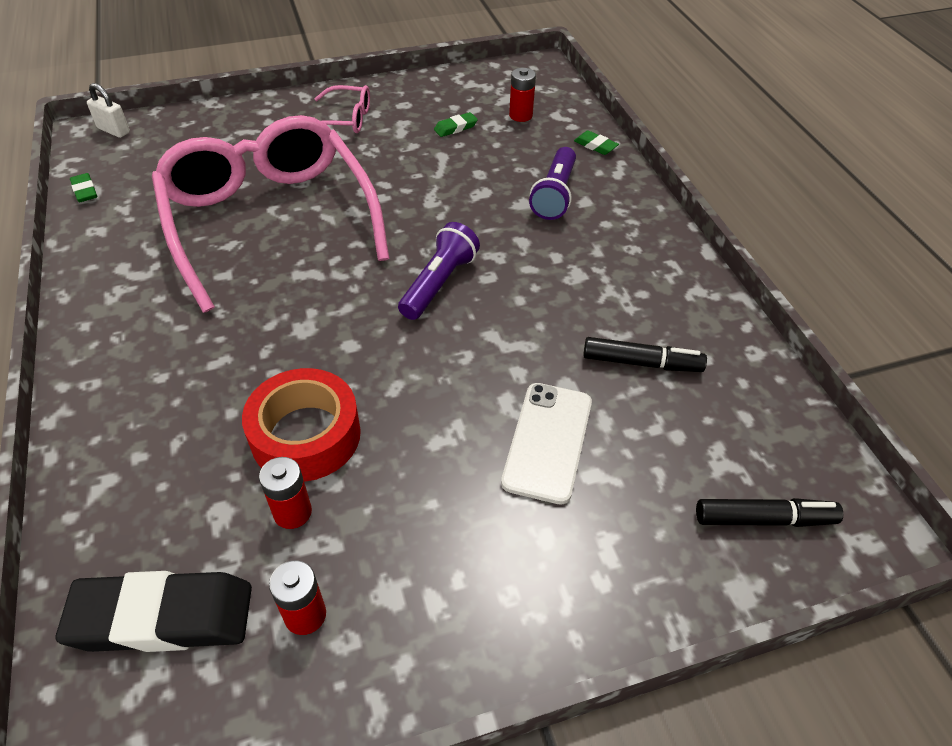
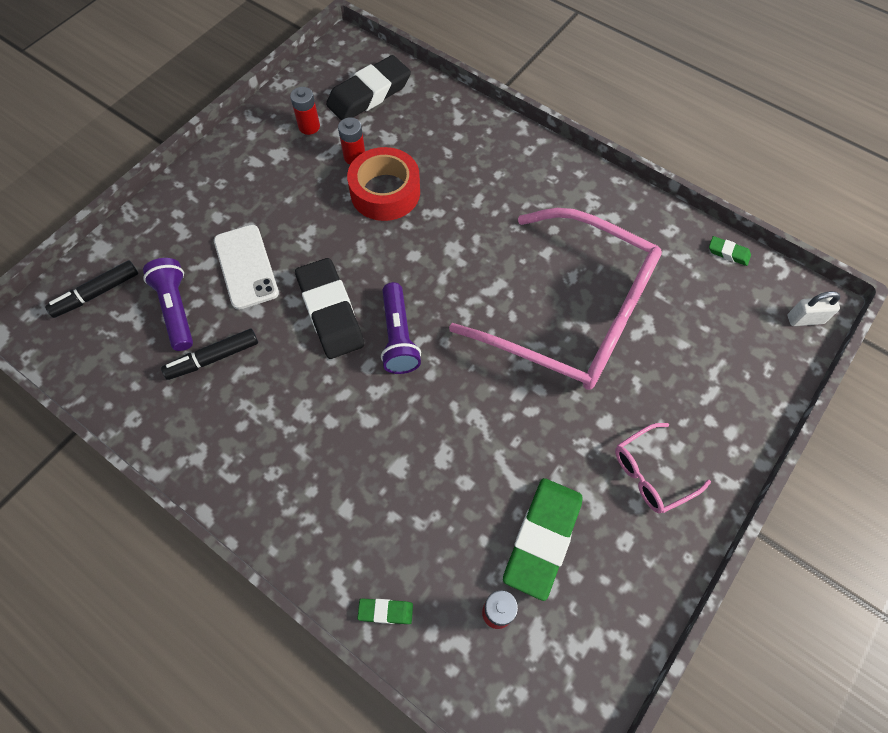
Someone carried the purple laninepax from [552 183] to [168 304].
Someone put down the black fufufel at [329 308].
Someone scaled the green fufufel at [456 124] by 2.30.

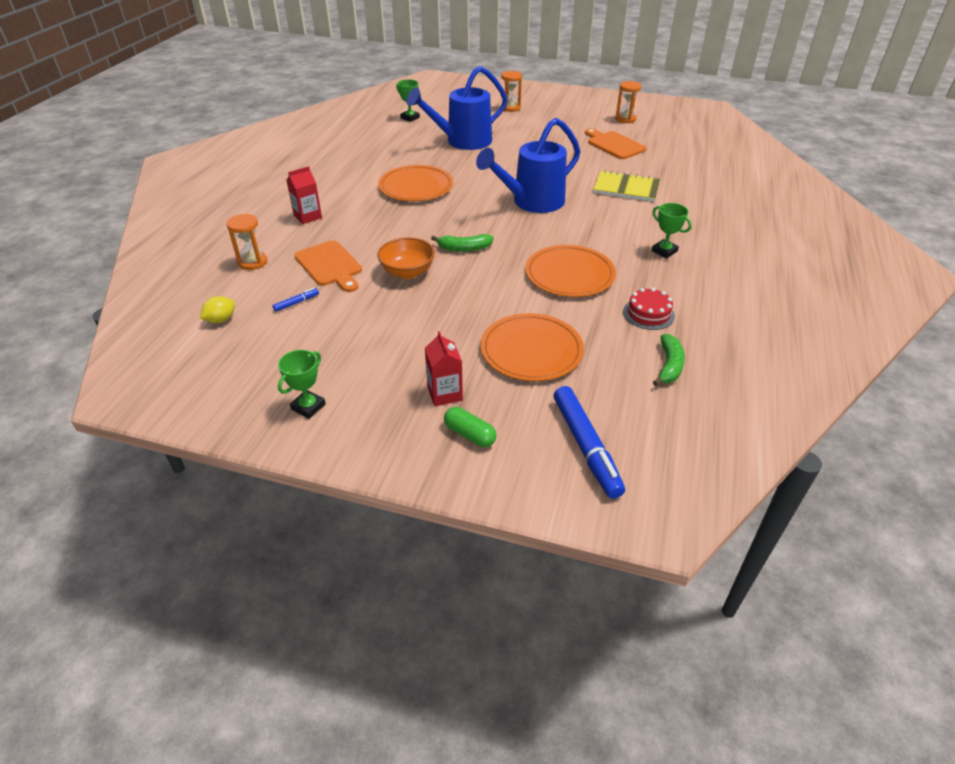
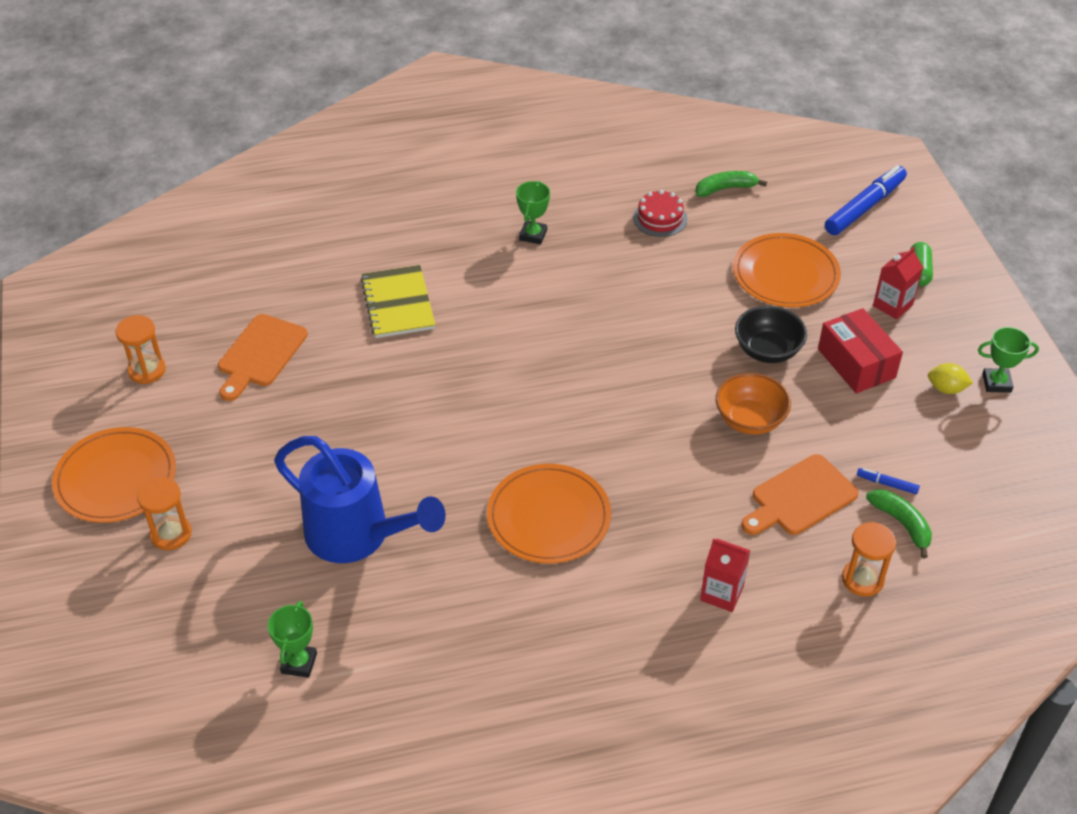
Someone carried the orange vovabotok from [571 271] to [114 475].
Someone put down the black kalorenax at [771 334].
Someone rotated the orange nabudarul at [328 266] by 150 degrees counterclockwise.
Someone put down the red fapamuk at [860 350].
Someone carried the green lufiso from [462 243] to [899 524].
Someone carried the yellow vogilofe from [217 309] to [950 378].
Someone took away the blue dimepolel at [528 165].

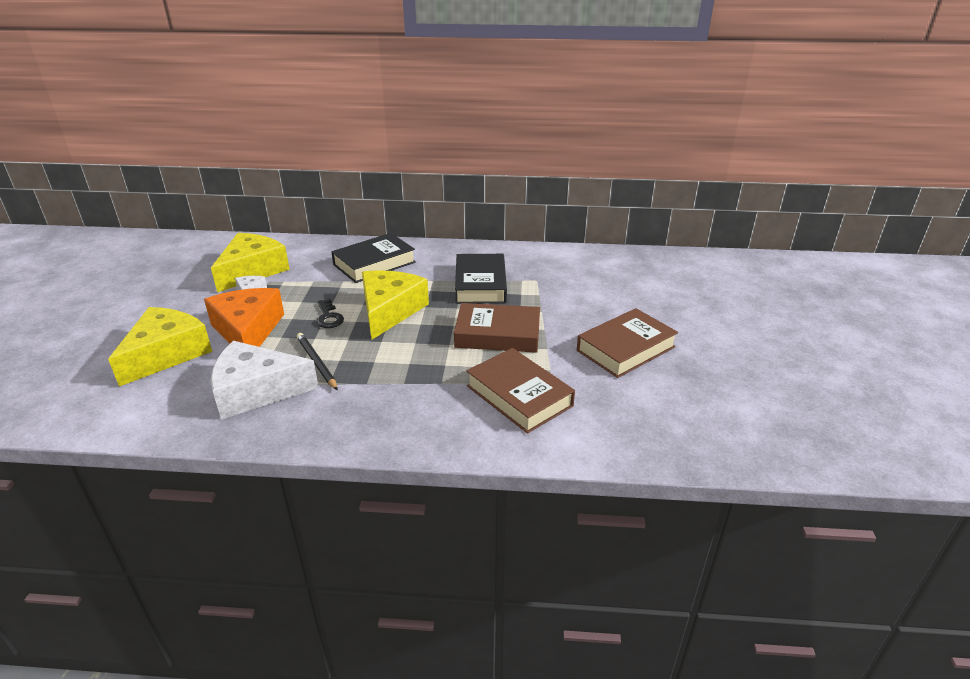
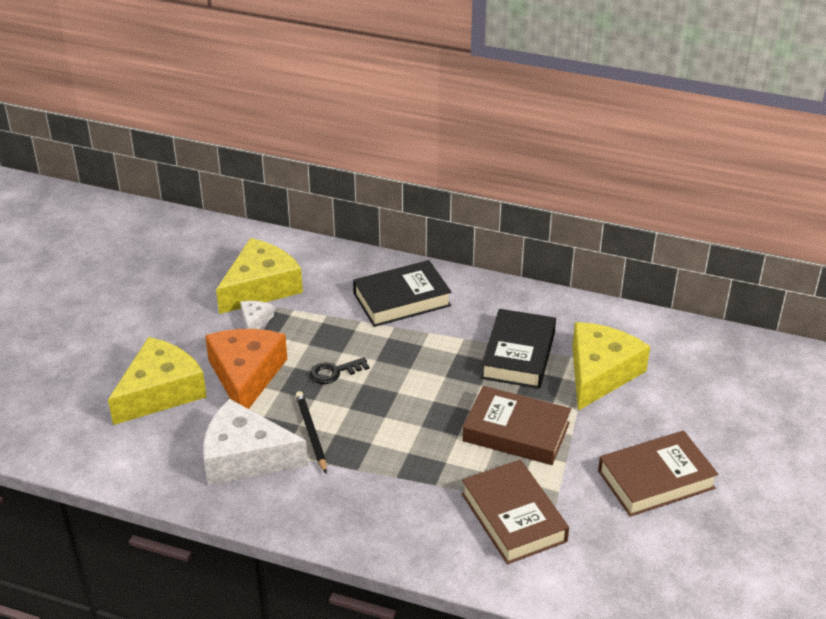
Someone rotated the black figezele at [330 313] by 75 degrees clockwise.
Someone carried the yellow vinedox from [395 304] to [611 366].

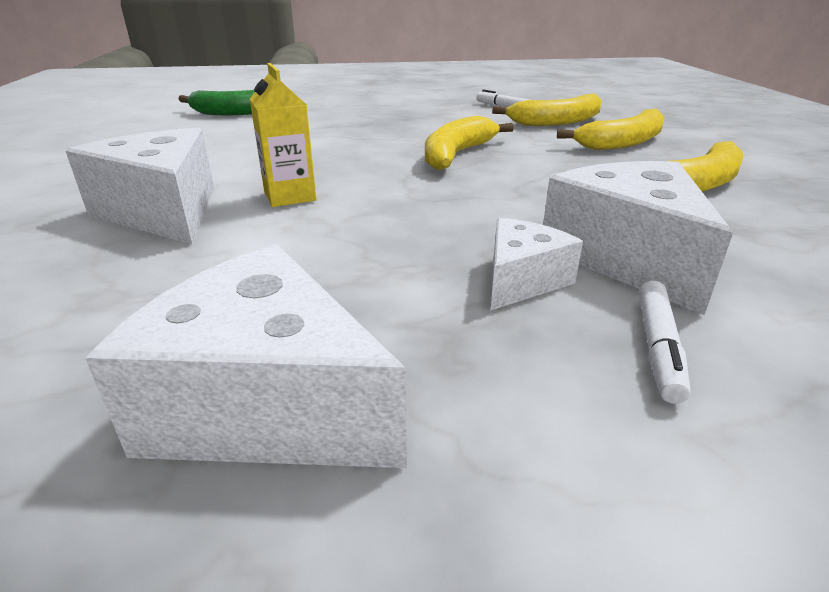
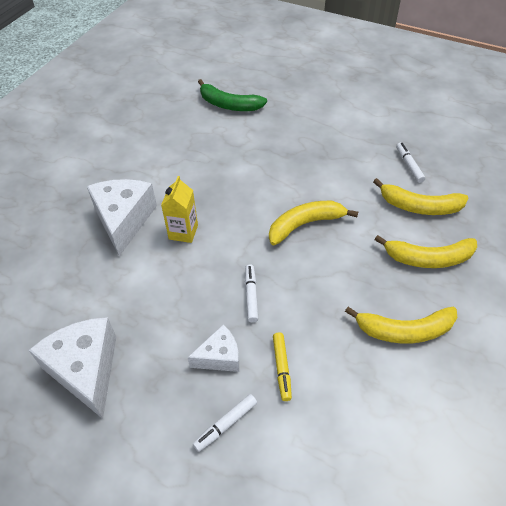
Someone put down the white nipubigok at [251 293].
Someone swapped the white vinedox at [638 238] for the yellow nipubigok at [282 366].

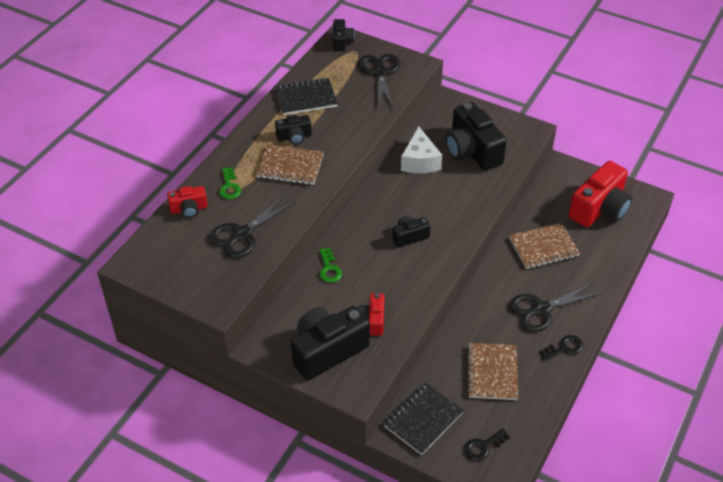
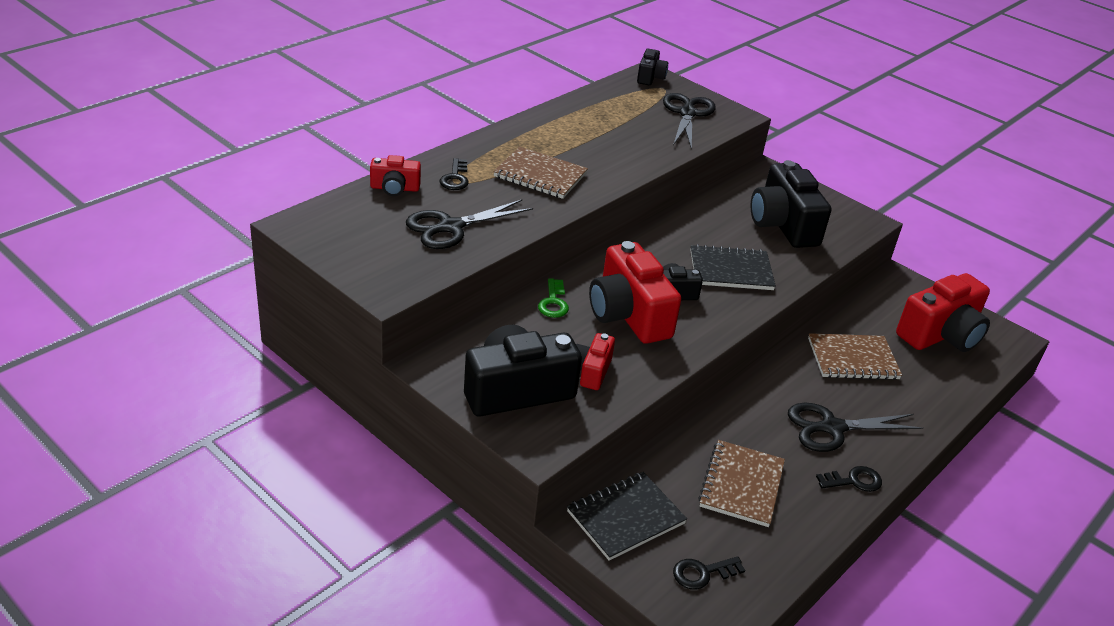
Someone repainted the green figezele at [230 183], which became the black figezele at [454 174].
Someone put down the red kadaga at [635 292].
Someone carried the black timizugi from [306 96] to [733 267].
Someone took away the black kadaga at [293 130].
Someone took away the white vinedox at [421 150].

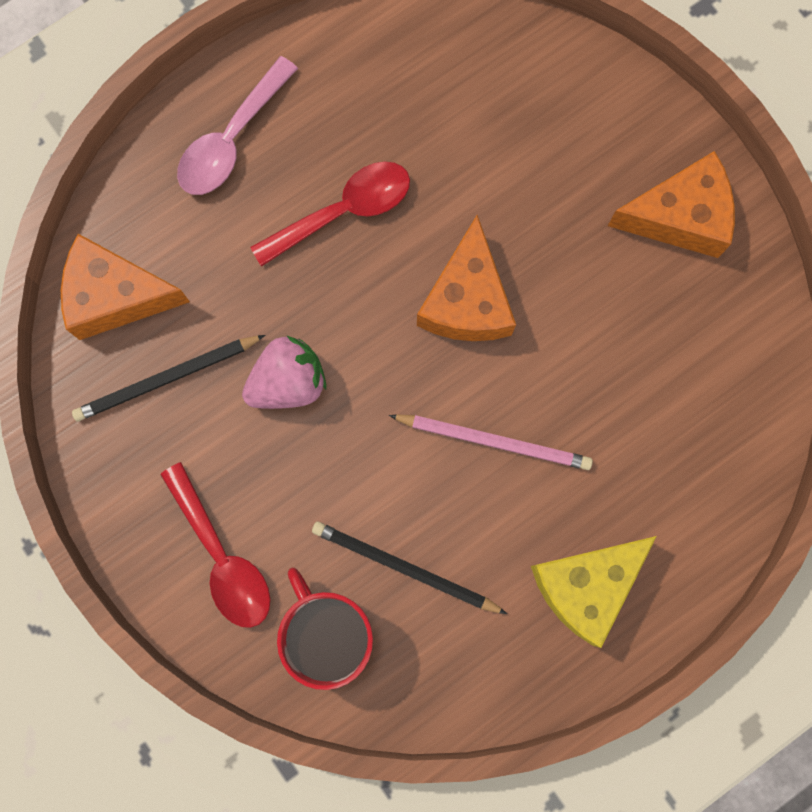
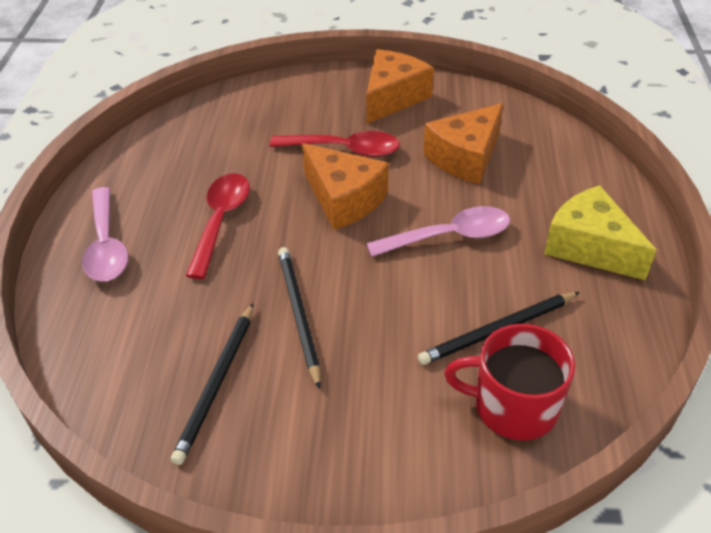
Someone carried the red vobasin from [215 545] to [335 144].
Someone swapped the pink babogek at [284 372] for the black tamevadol at [299 318].
Someone swapped the pink tamevadol at [491 442] for the pink vobasin at [438 231].
Someone carried the orange vinedox from [125 287] to [463 143].
Someone rotated the yellow vinedox at [594 592] by 135 degrees clockwise.

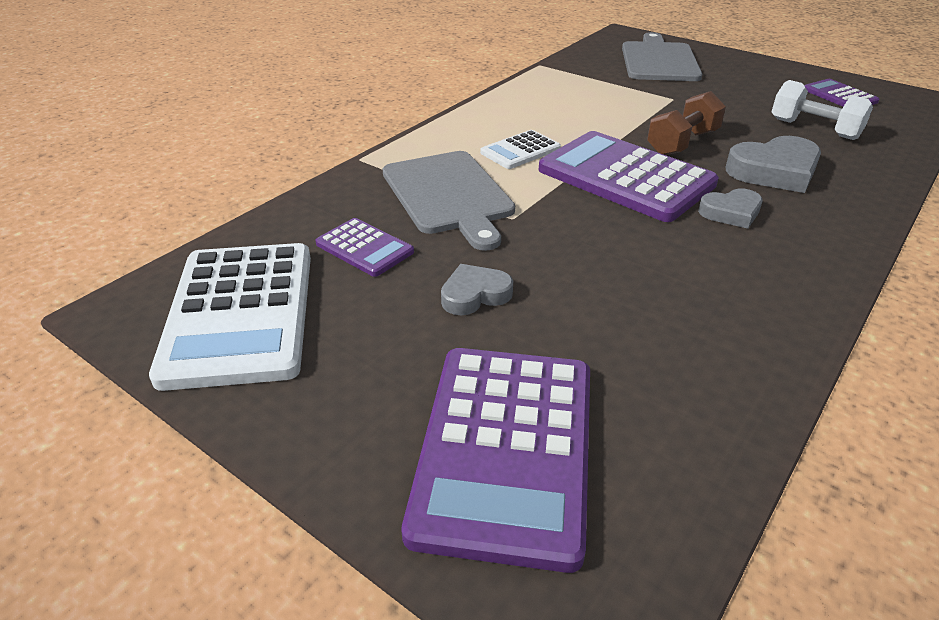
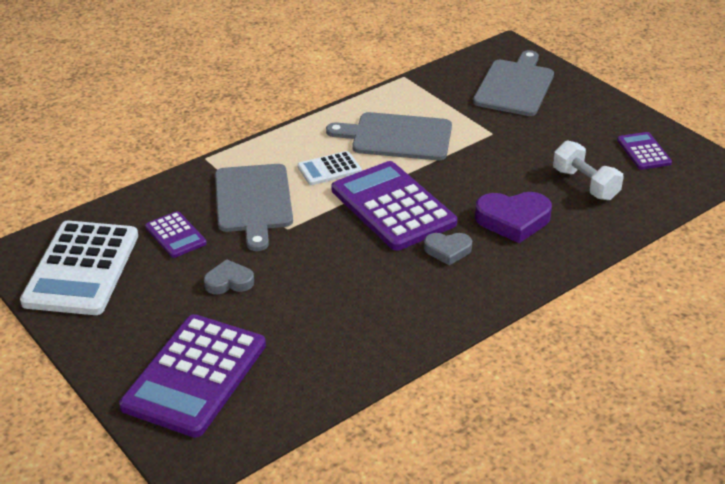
Someone put down the grey nabudarul at [389 136].
Someone repainted the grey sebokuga at [773 164], which became the purple sebokuga at [513 217].
Someone took away the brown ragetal at [686 123].

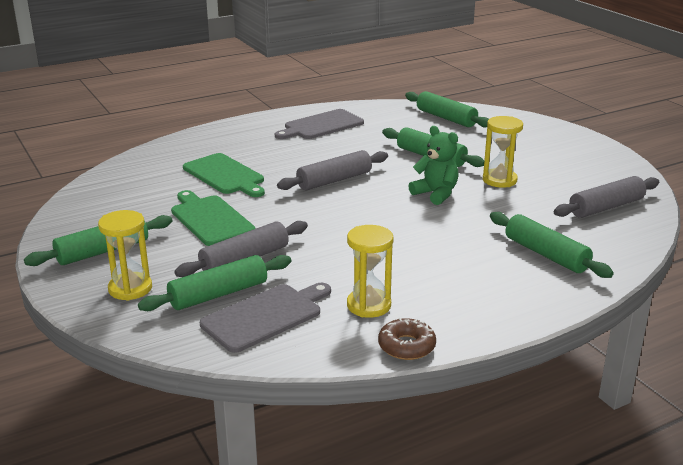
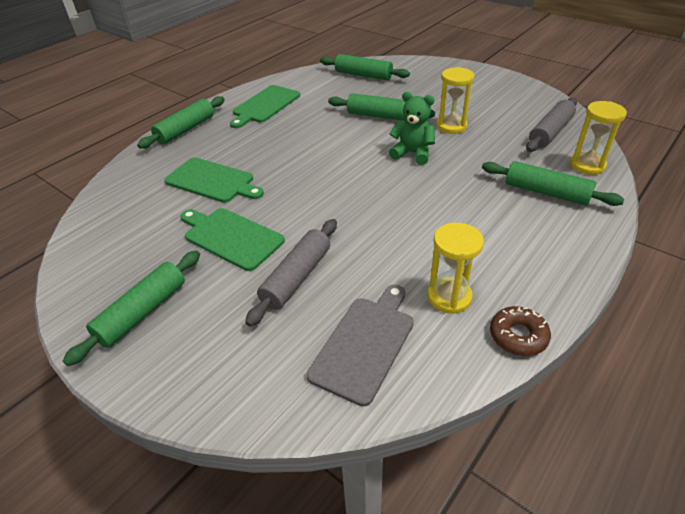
Someone carried the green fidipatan from [214 283] to [181 122].
Someone repainted the grey nabudarul at [319 124], which became the green nabudarul at [265 106].
Someone carried the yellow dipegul from [125 255] to [598 138].
Someone took away the grey fidipatan at [332 170].

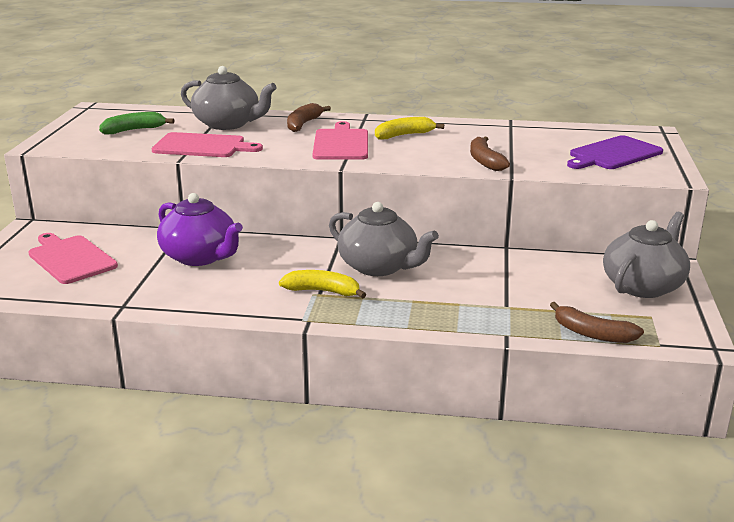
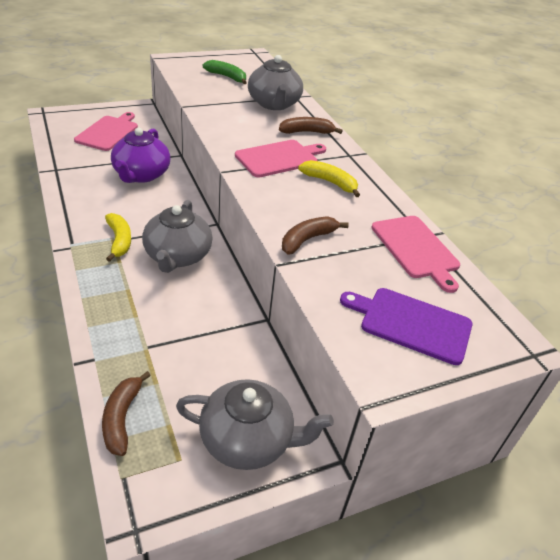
Someone carried the pink nabudarul from [207 144] to [416 254].

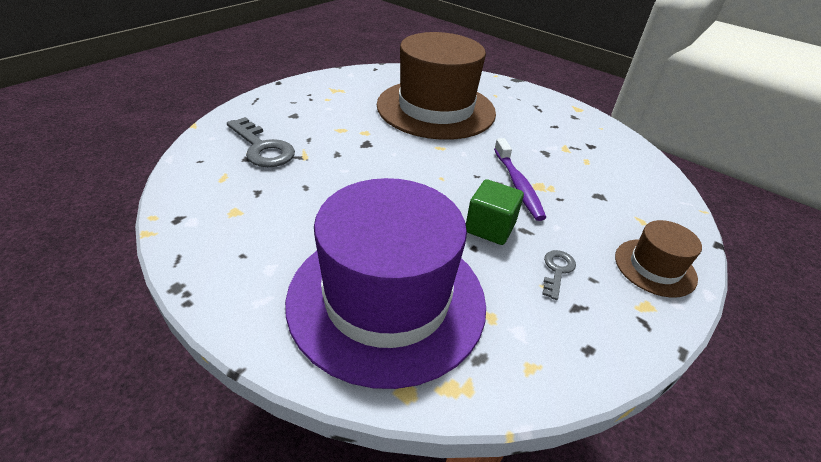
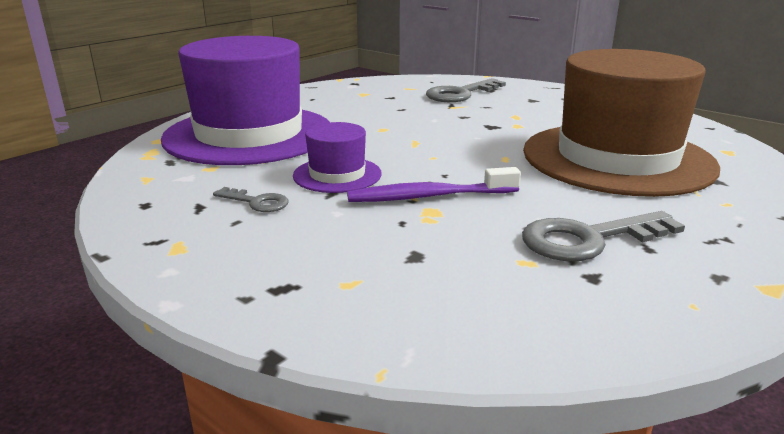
Someone swapped the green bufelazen at [495 212] for the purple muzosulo at [337 157].
Someone put down the grey figezele at [603 236].
Someone took away the brown muzosulo at [658 259].

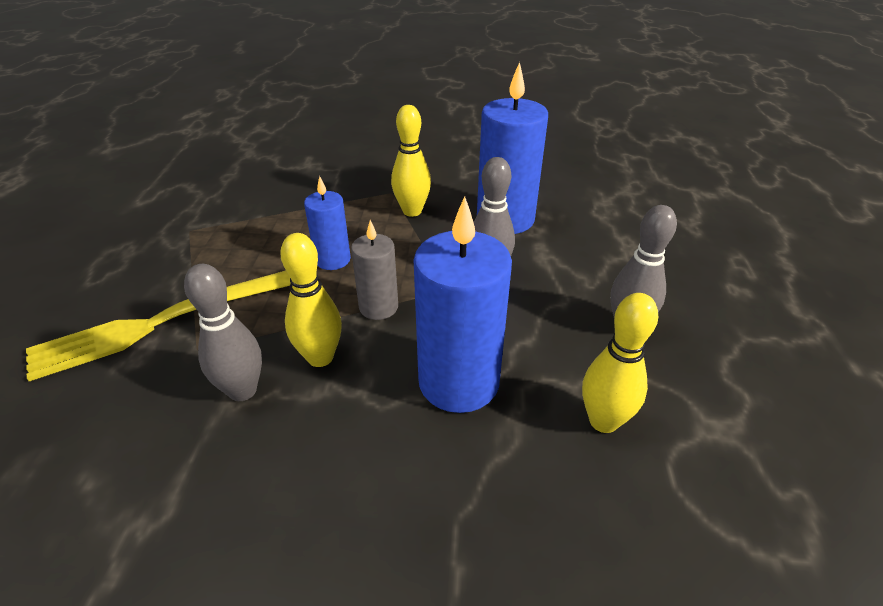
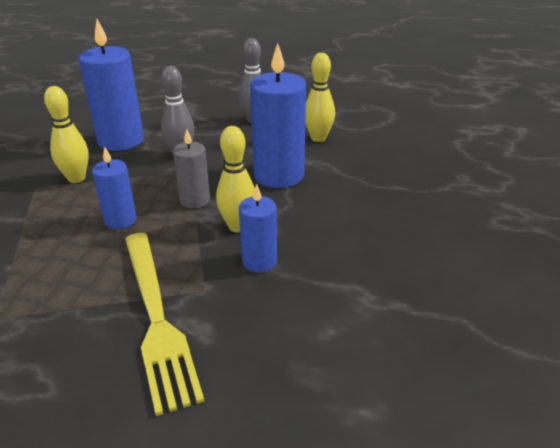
Someone swapped the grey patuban at [223 332] for the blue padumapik at [258 228].

